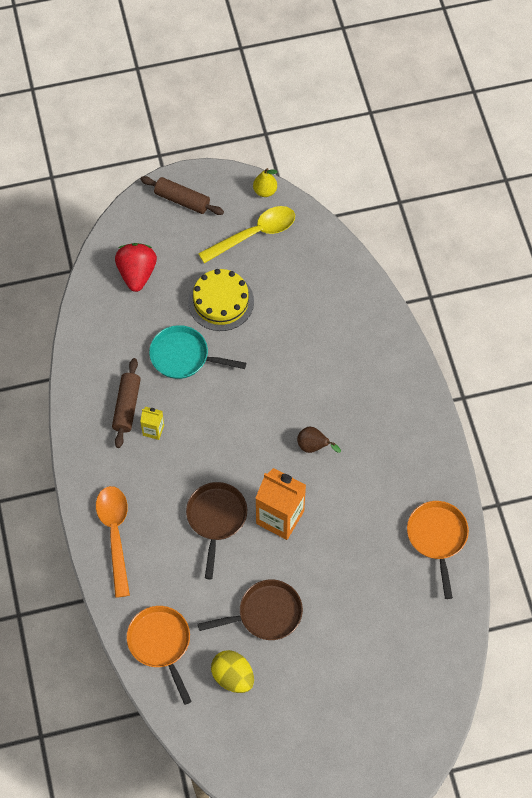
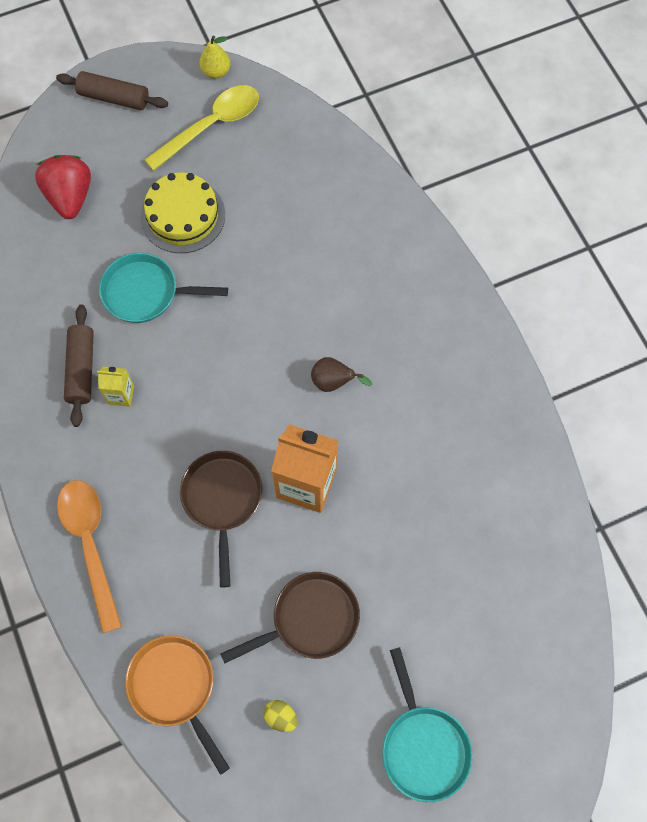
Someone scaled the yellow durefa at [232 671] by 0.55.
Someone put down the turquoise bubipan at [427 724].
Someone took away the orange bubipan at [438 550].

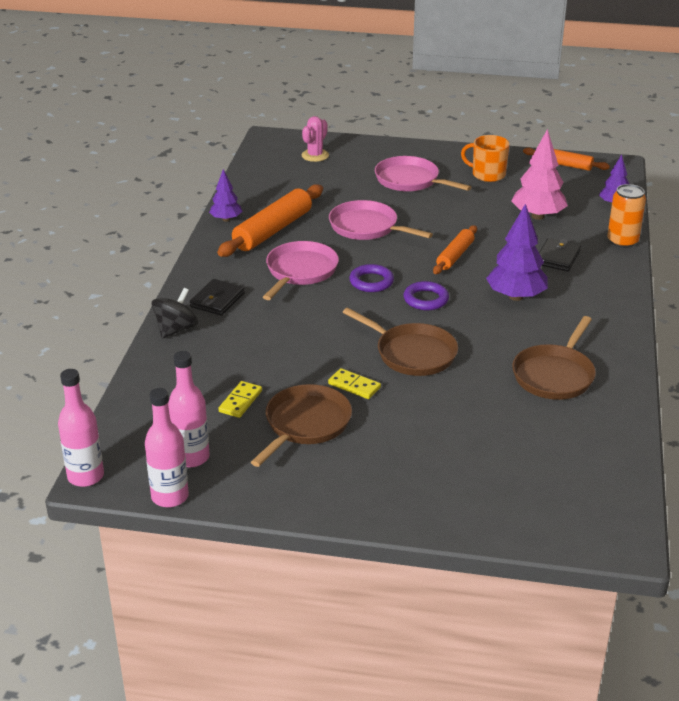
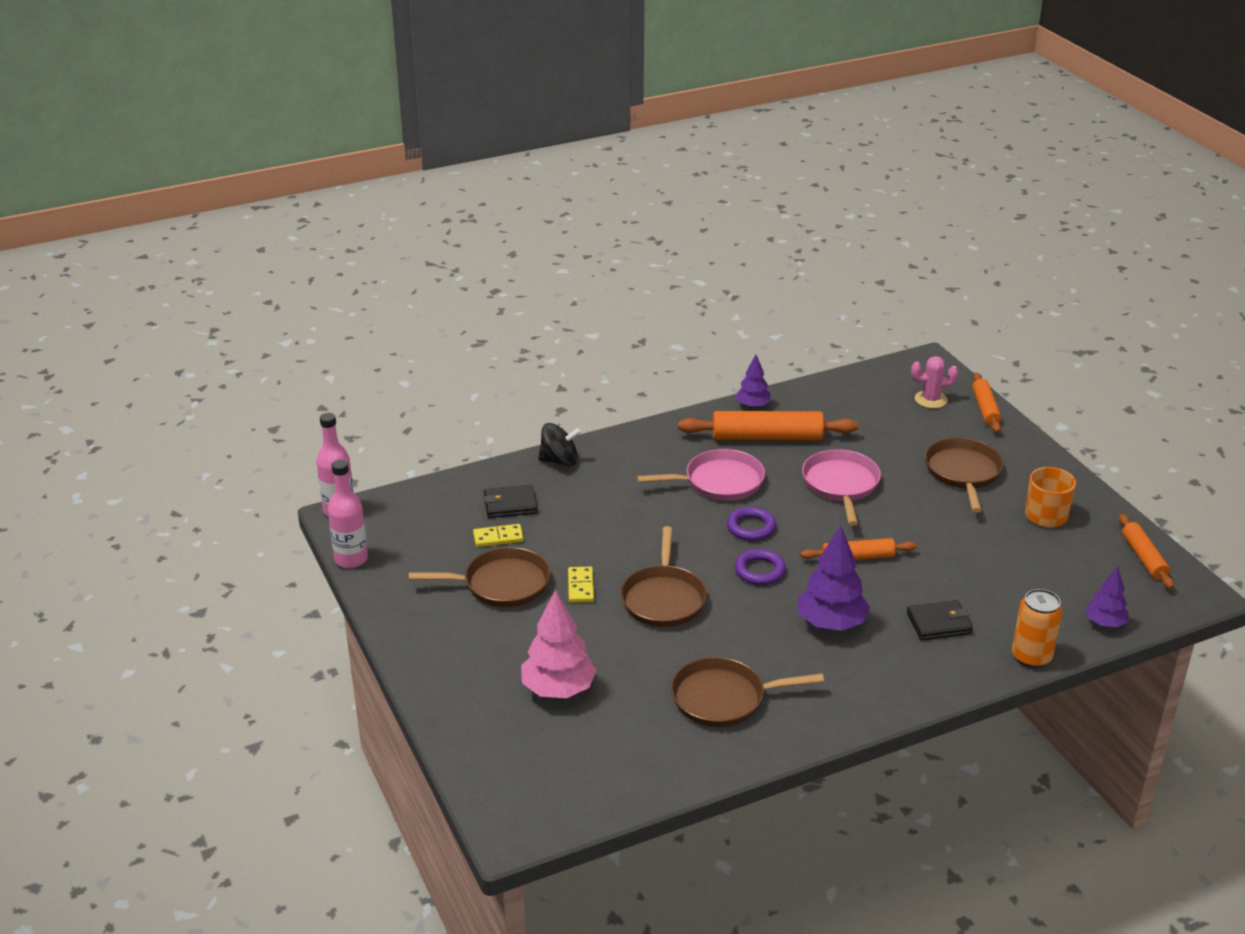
Someone carried the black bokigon from [217 297] to [510 501].
Someone carried the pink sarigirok from [539 174] to [559 643].
Someone repainted the pink bubipan at [423 174], which became the brown bubipan at [964 475].
Someone put down the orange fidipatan at [987 403].
Someone took away the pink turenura at [189 409].

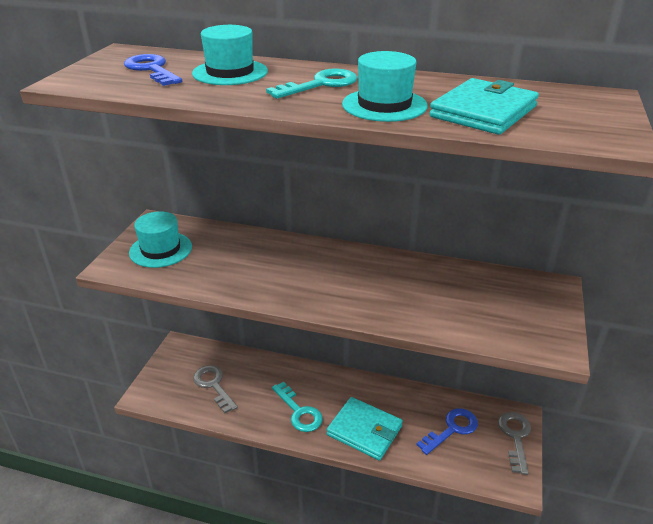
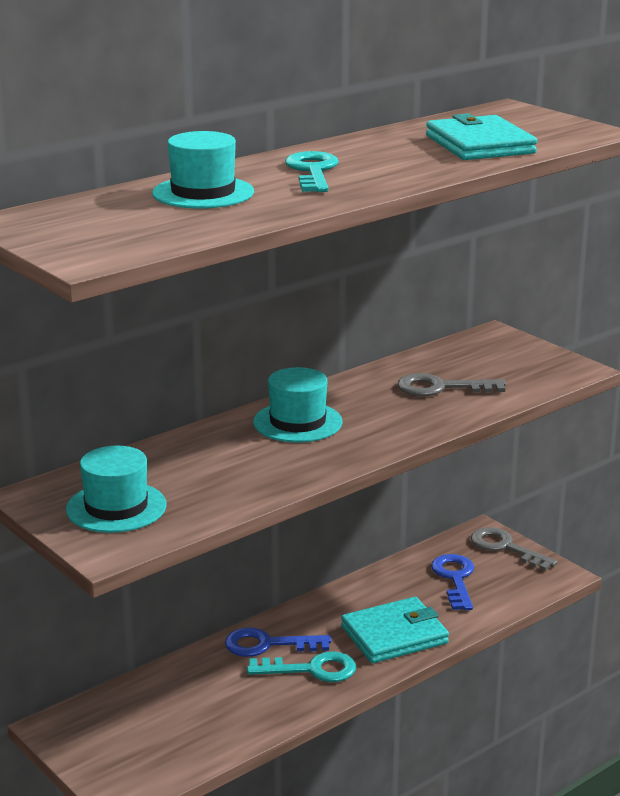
Someone carried the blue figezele from [153 70] to [278 642].
Someone carried the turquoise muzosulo from [385 86] to [298 405].
Someone carried the grey figezele from [215 389] to [452 384].

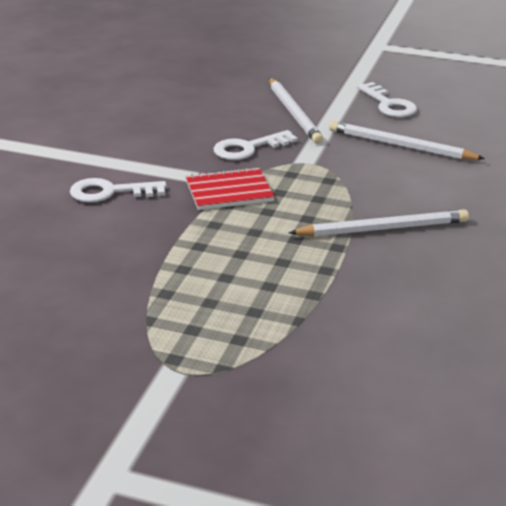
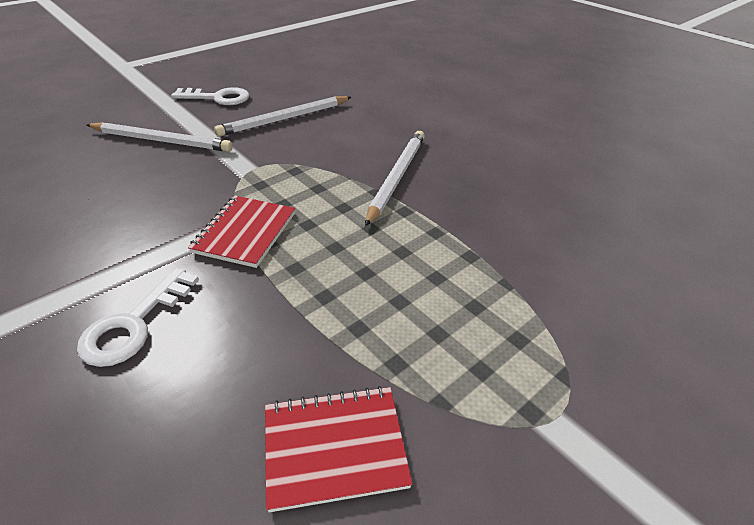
Someone put down the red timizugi at [338 449].
Someone took away the white figezele at [256 145].

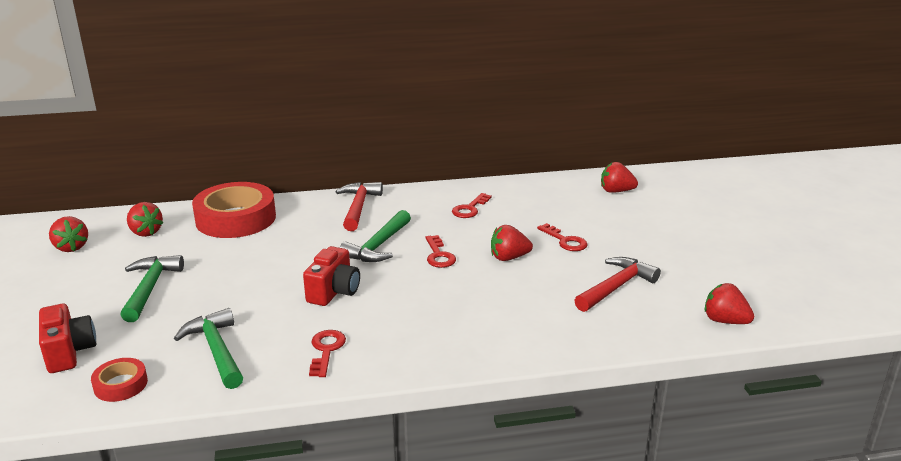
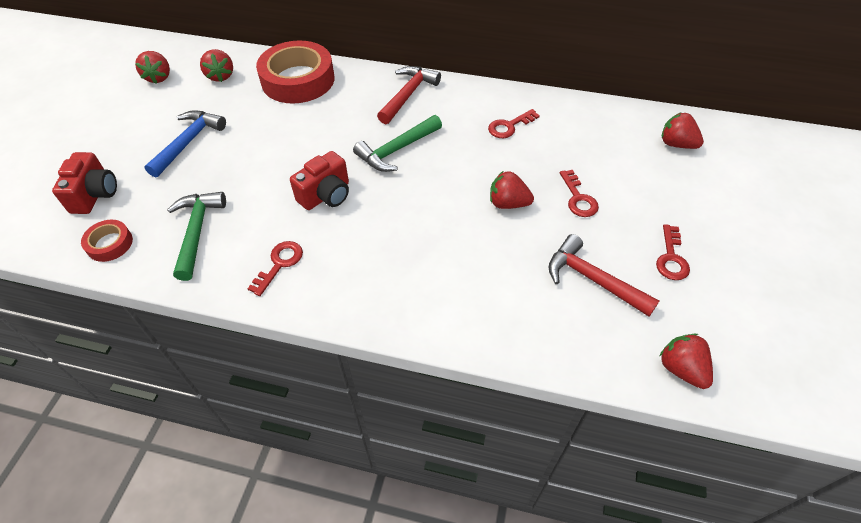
Someone repainted the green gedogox at [152 288], which became the blue gedogox at [185 143].
Someone rotated the red gedogox at [617 284] by 120 degrees counterclockwise.
Someone carried the red figezele from [440 251] to [673 252].

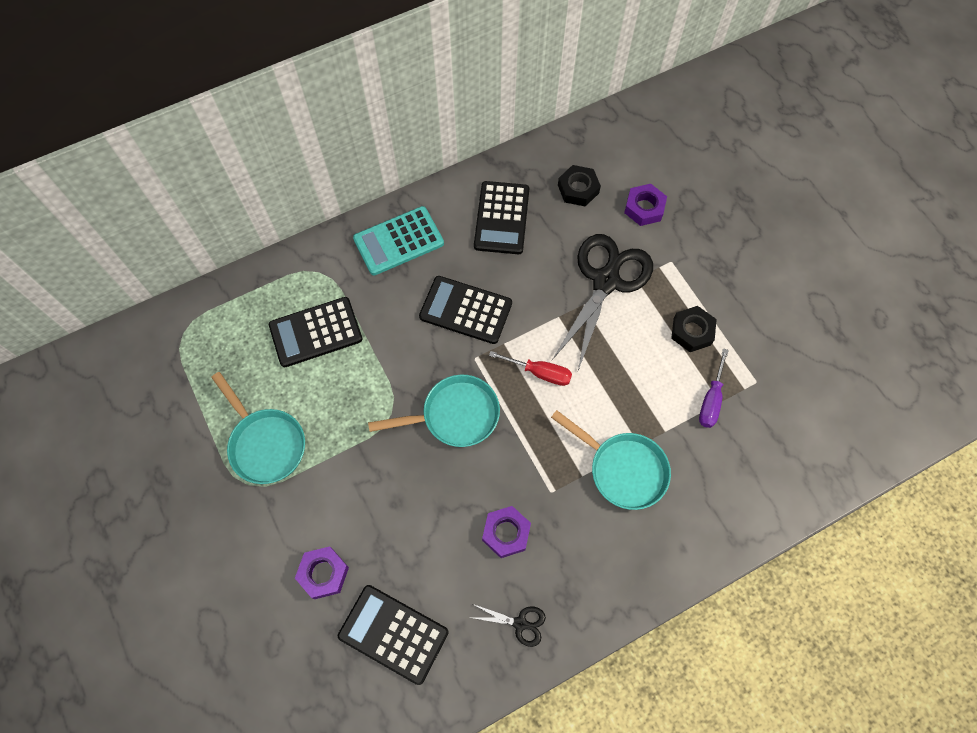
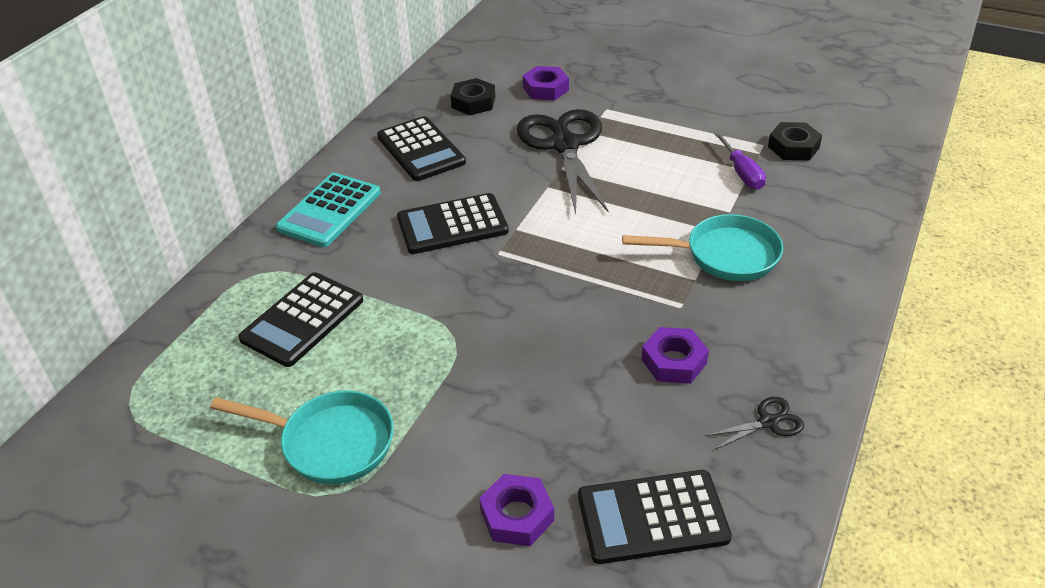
Someone carried the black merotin from [694 329] to [795 141].
Someone took away the turquoise bubipan at [434 411].
Someone took away the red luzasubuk at [530 368].

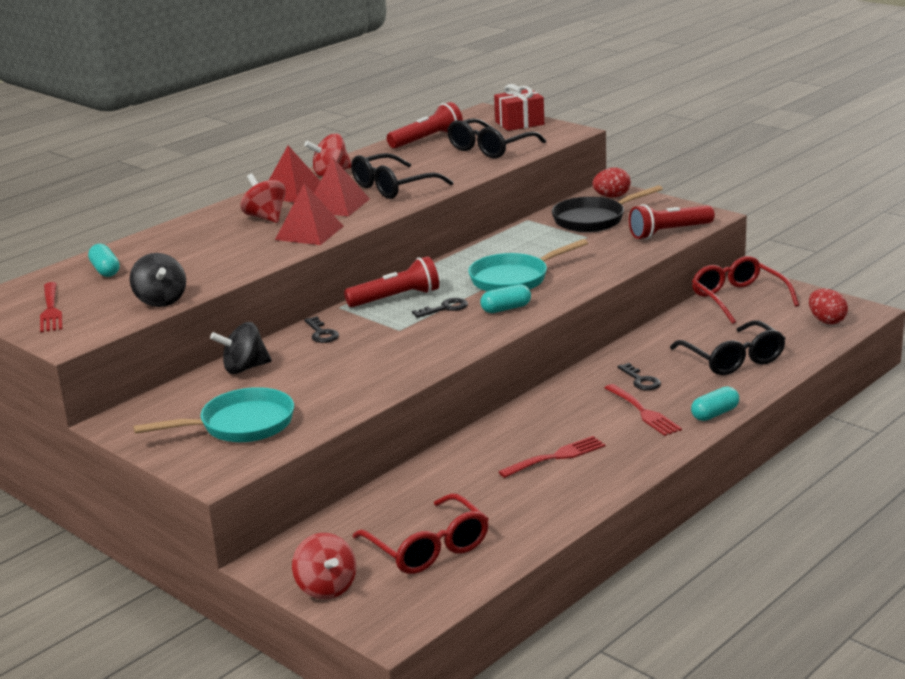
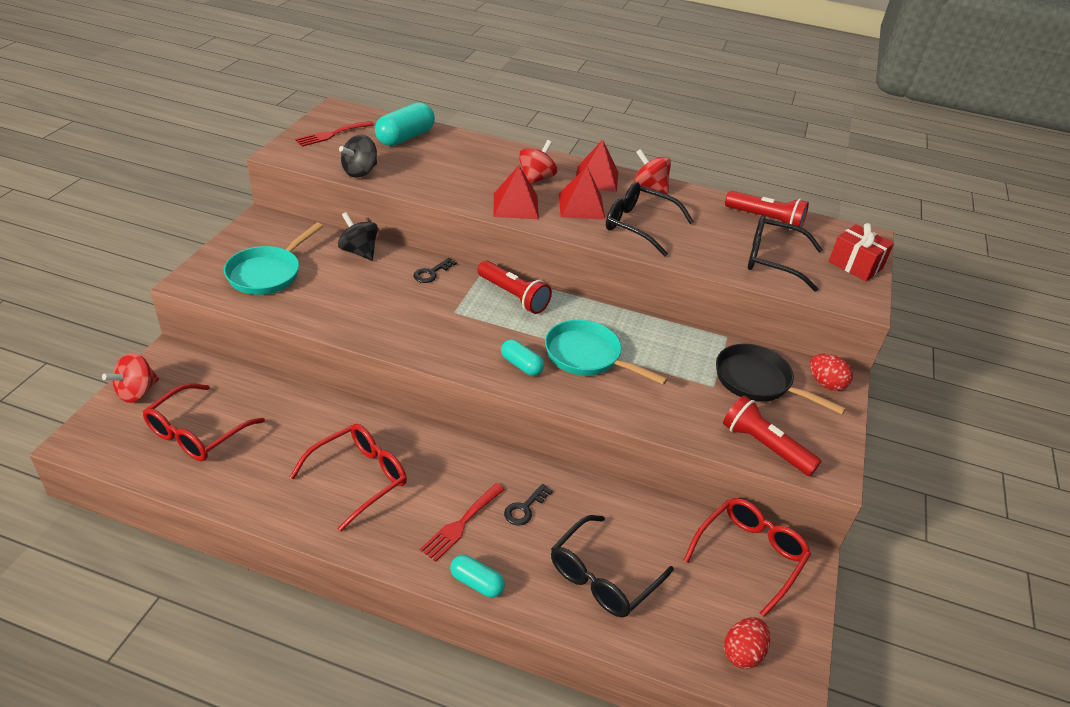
Someone rotated the turquoise bubipan at [213 414] by 75 degrees clockwise.
Someone swapped the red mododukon at [551 457] for the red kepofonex at [348 478].
Someone scaled the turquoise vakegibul at [104 260] by 1.72.
Someone took away the black figezele at [440 308].

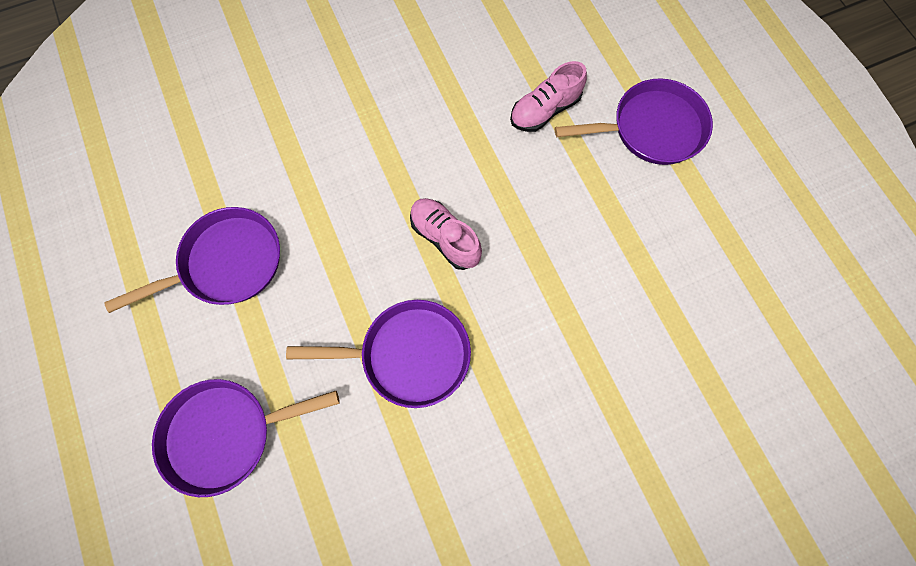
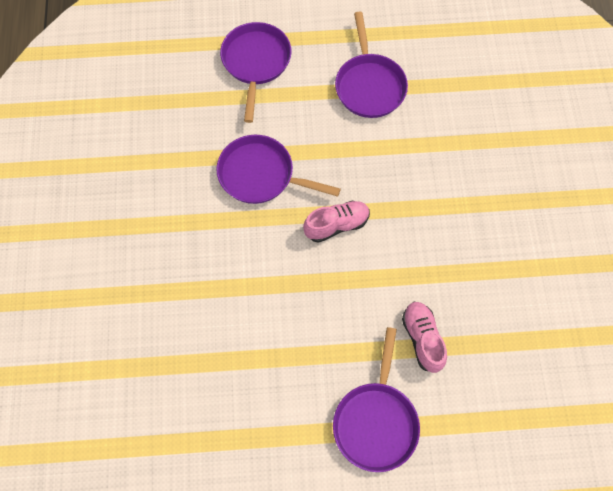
Someone rotated the purple bubipan at [378 354] by 90 degrees clockwise.

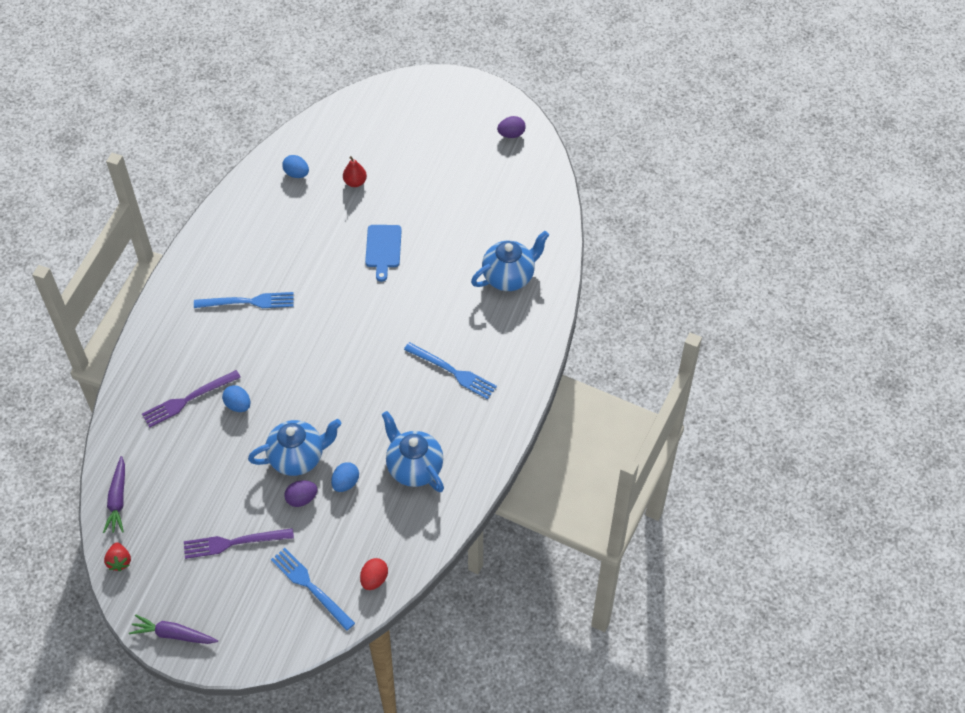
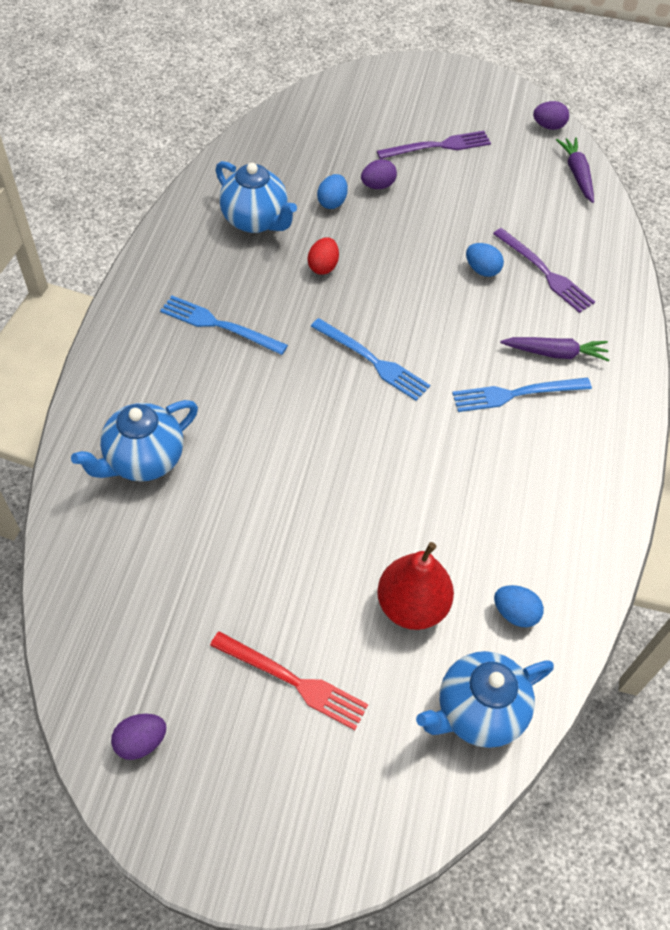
Someone put down the red mododukon at [289 680].
Someone carried the red durefa from [374 574] to [323 256].
Someone carried the blue mododukon from [313 589] to [370 359].
Someone scaled the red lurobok at [355 171] by 1.81.
Someone carried the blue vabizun from [294 447] to [485 699].
Someone rotated the purple mododukon at [191 399] by 90 degrees clockwise.
Someone carried the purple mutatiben from [173 629] to [554 349].
Someone swapped the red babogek at [117 556] for the purple durefa at [551 115].
Someone took away the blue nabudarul at [383 253].

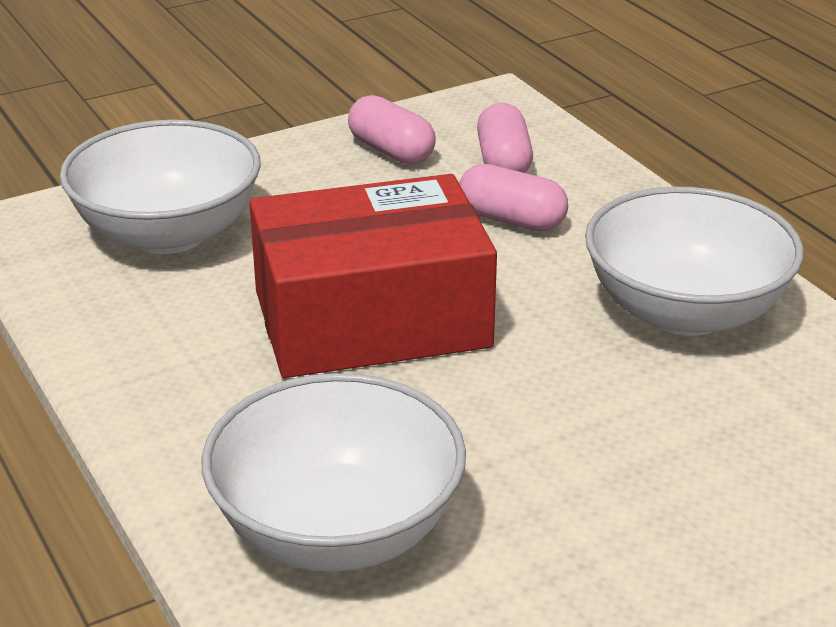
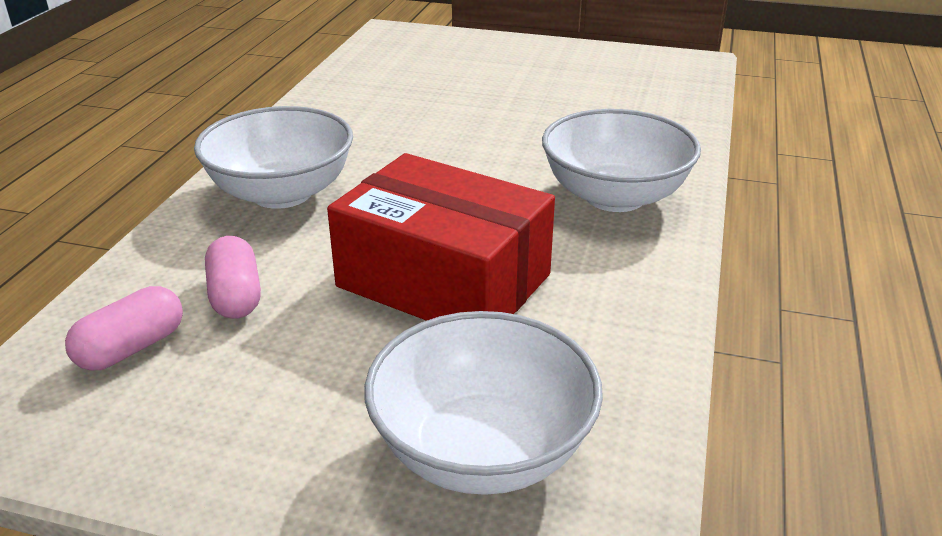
Someone took away the pink vakegibul at [392 129].

